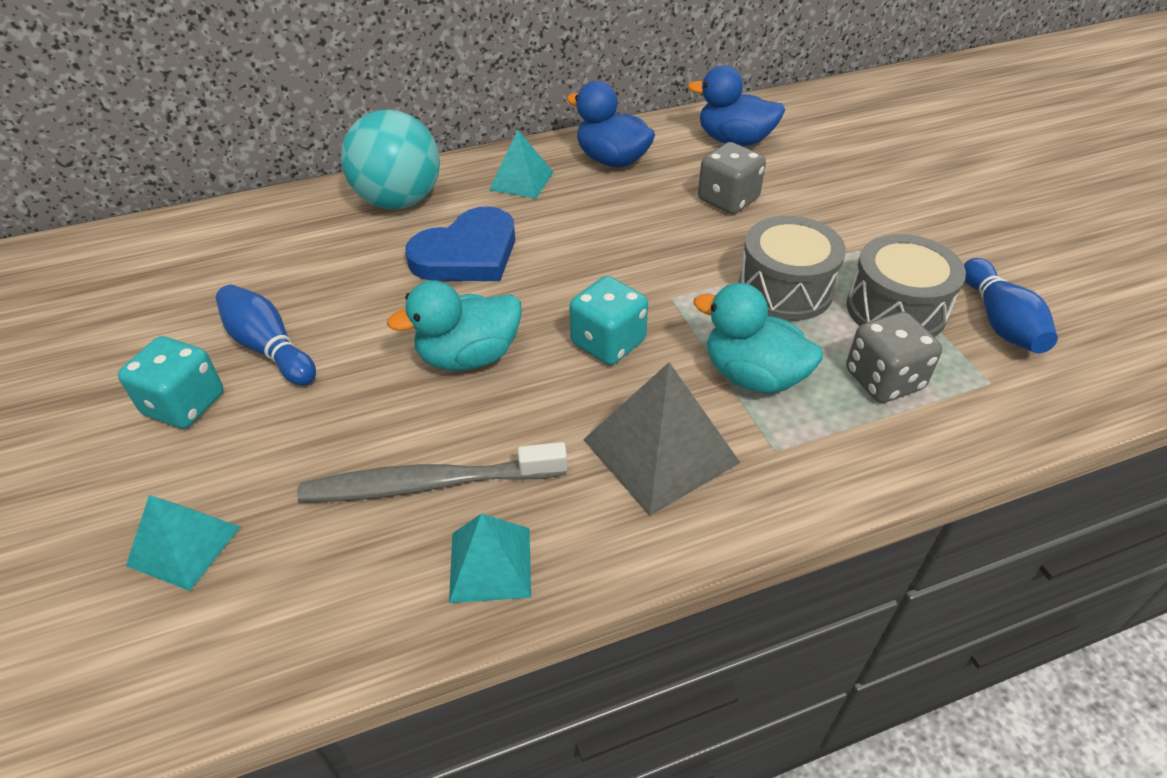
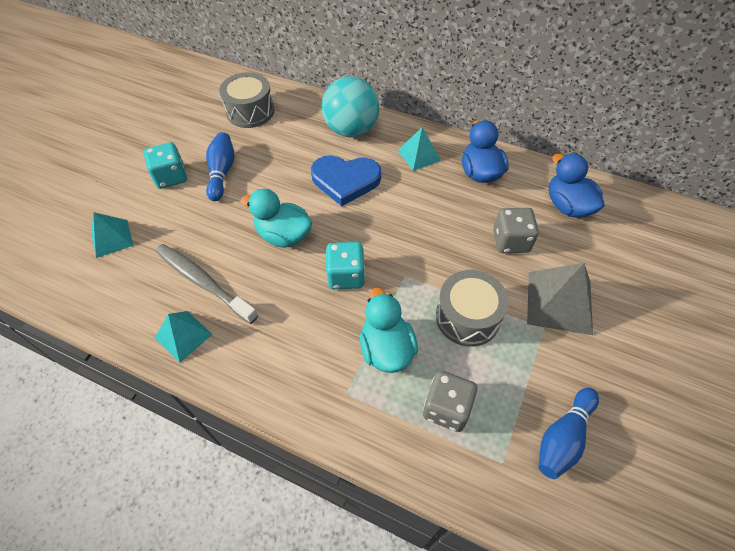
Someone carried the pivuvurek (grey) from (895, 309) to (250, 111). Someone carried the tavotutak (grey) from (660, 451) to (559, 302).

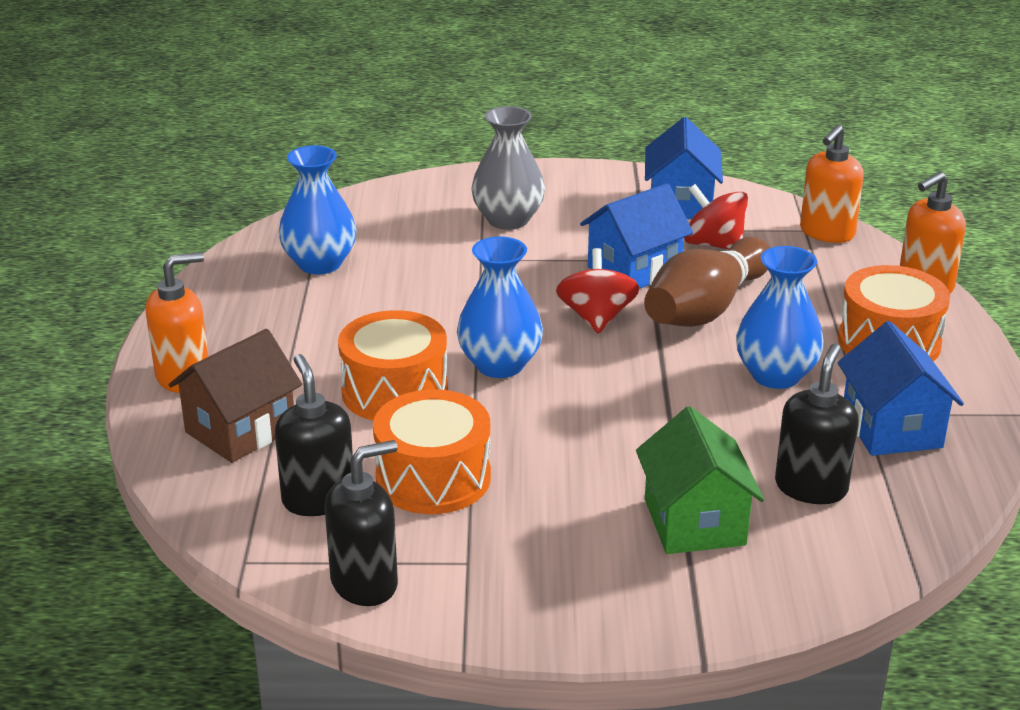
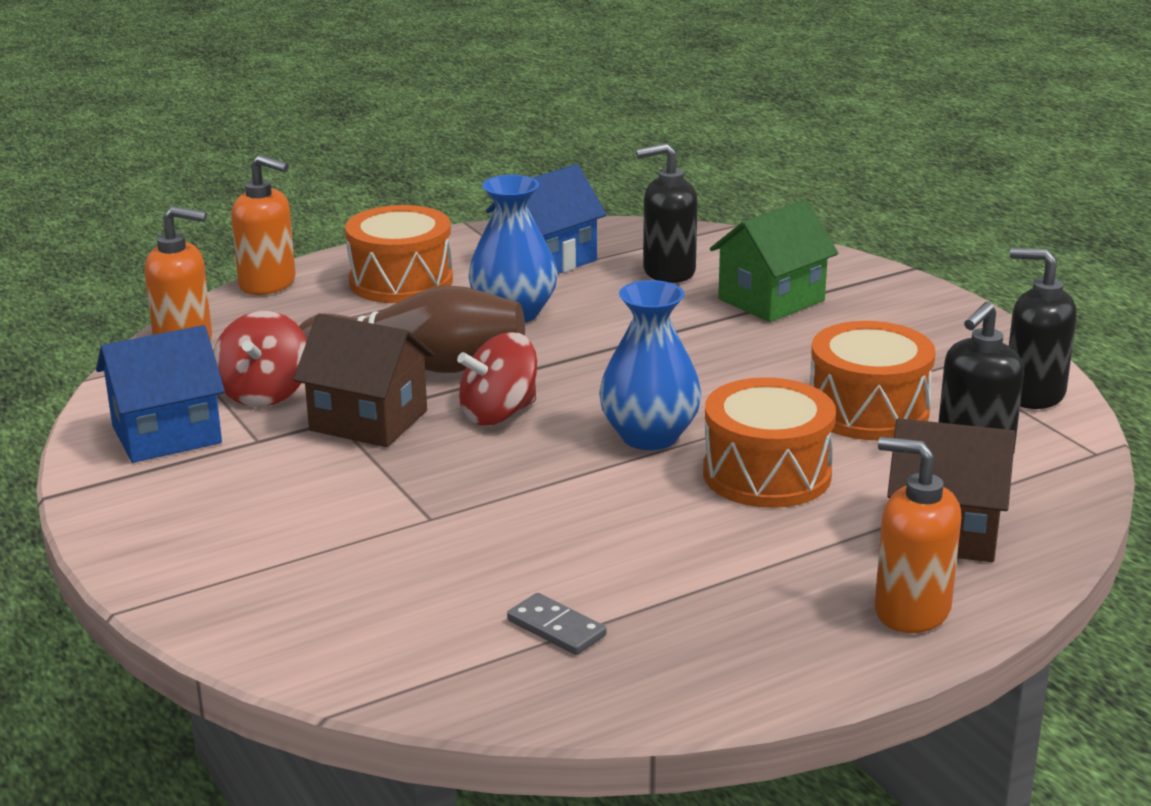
Someone took away the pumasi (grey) at (508, 220). Someone swapped the pumasi (blue) at (320, 263) for the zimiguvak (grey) at (556, 628). Someone repainted the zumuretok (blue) at (634, 269), which became the zumuretok (brown) at (368, 421).

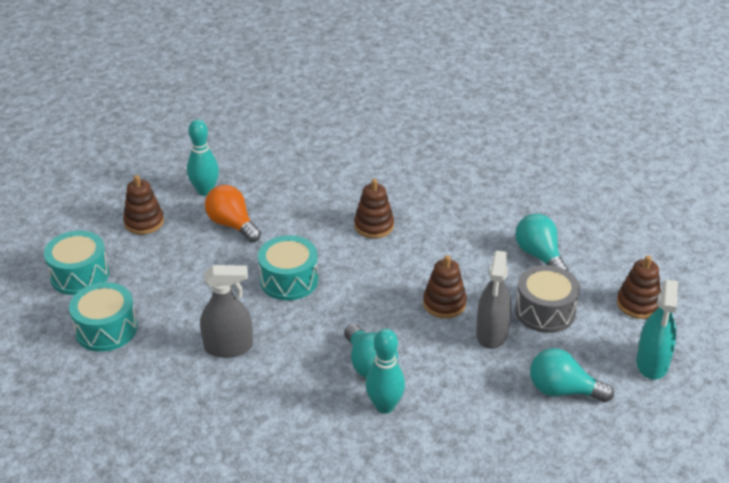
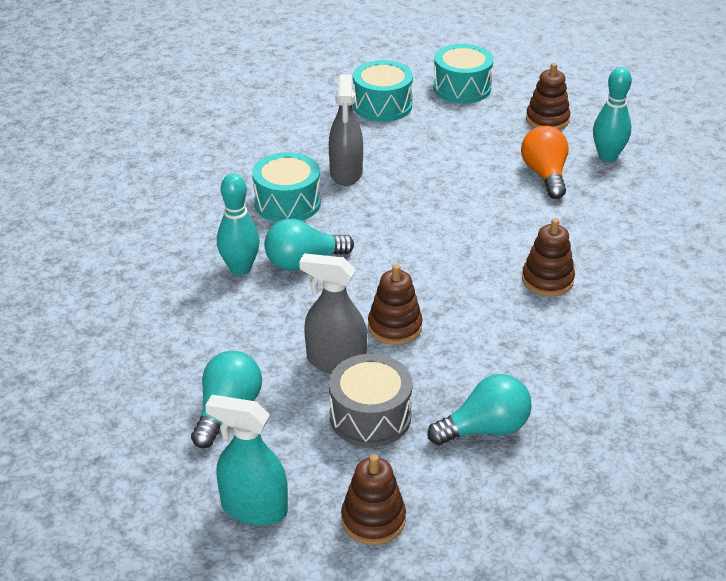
Someone rotated the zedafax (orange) at (232, 225) by 60 degrees counterclockwise. Someone carried the pivuvurek (turquoise) from (289, 280) to (287, 203).

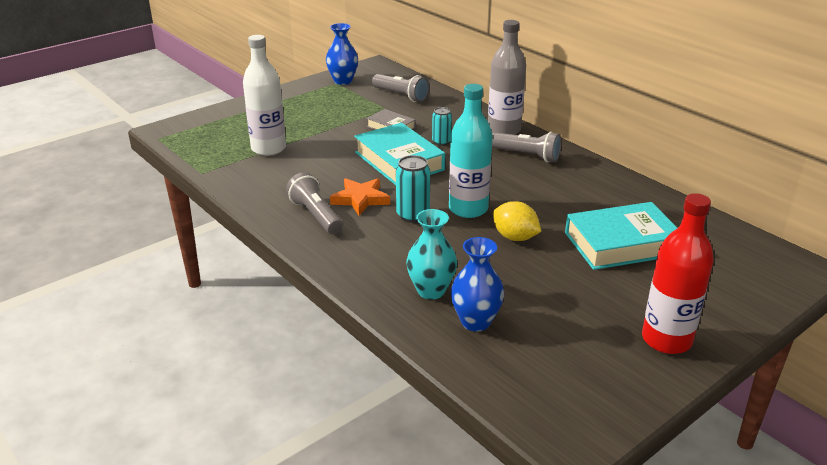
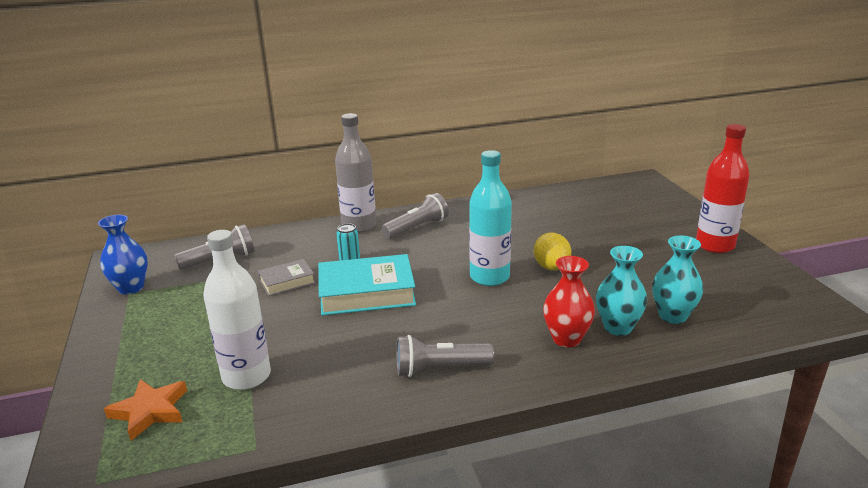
Someone took away the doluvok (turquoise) at (413, 215). Someone carried the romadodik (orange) from (360, 199) to (150, 411). Someone rotated the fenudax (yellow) at (515, 237) by 75 degrees counterclockwise. Someone took away the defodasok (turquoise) at (621, 244). Someone repainted the pumasi (blue) at (475, 322), which became the pumasi (turquoise) at (672, 316). Someone put down the pumasi (red) at (566, 339).

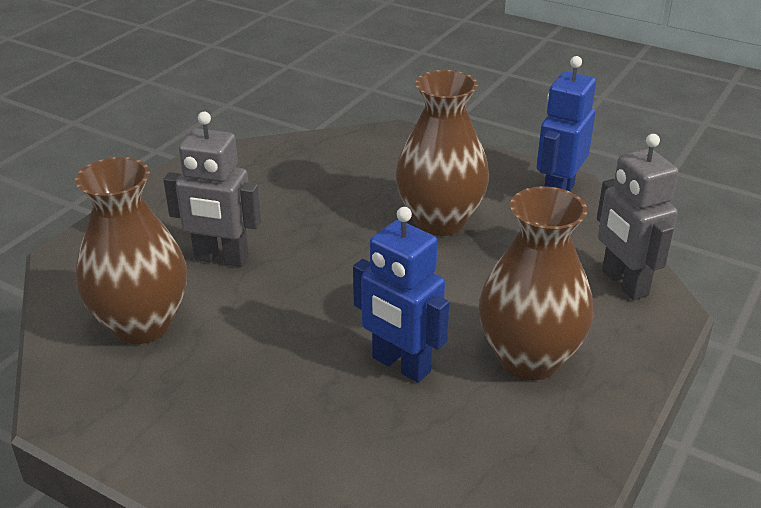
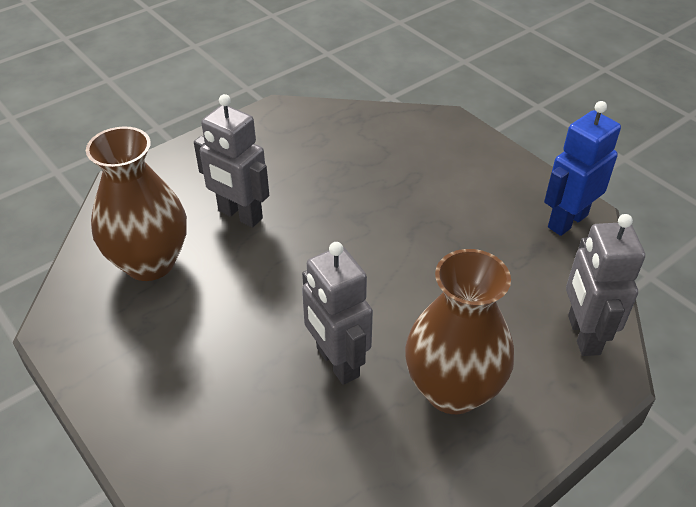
Someone took away the pumasi (brown) at (440, 221). Someone repainted the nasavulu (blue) at (400, 365), which became the nasavulu (grey) at (337, 362).

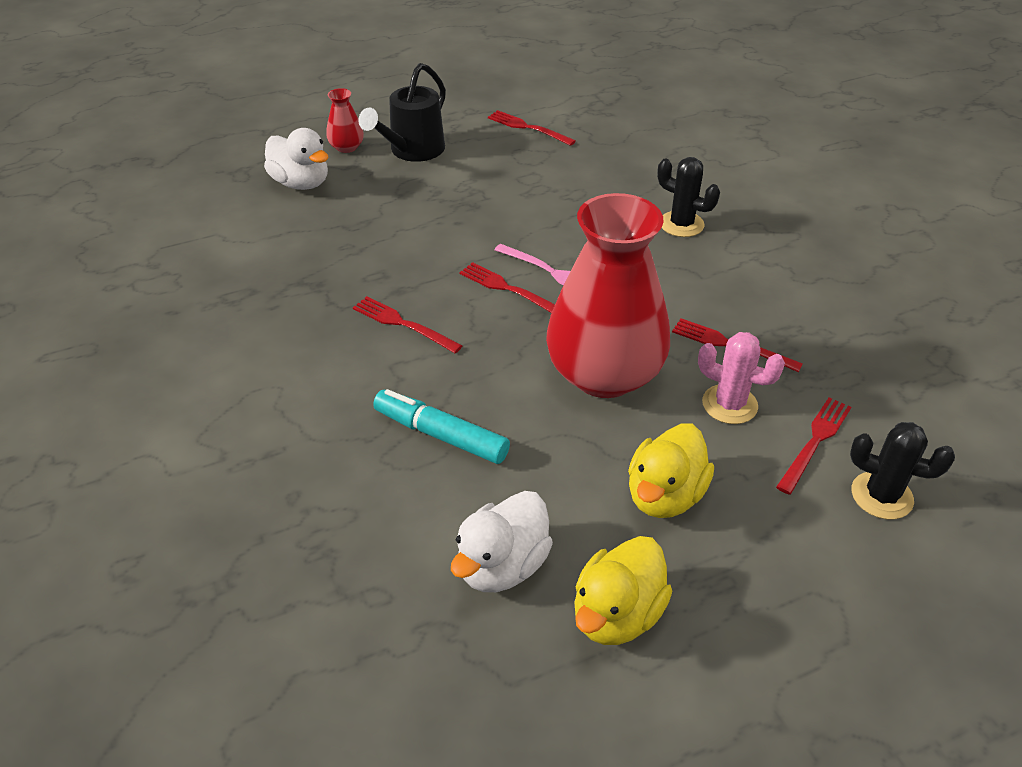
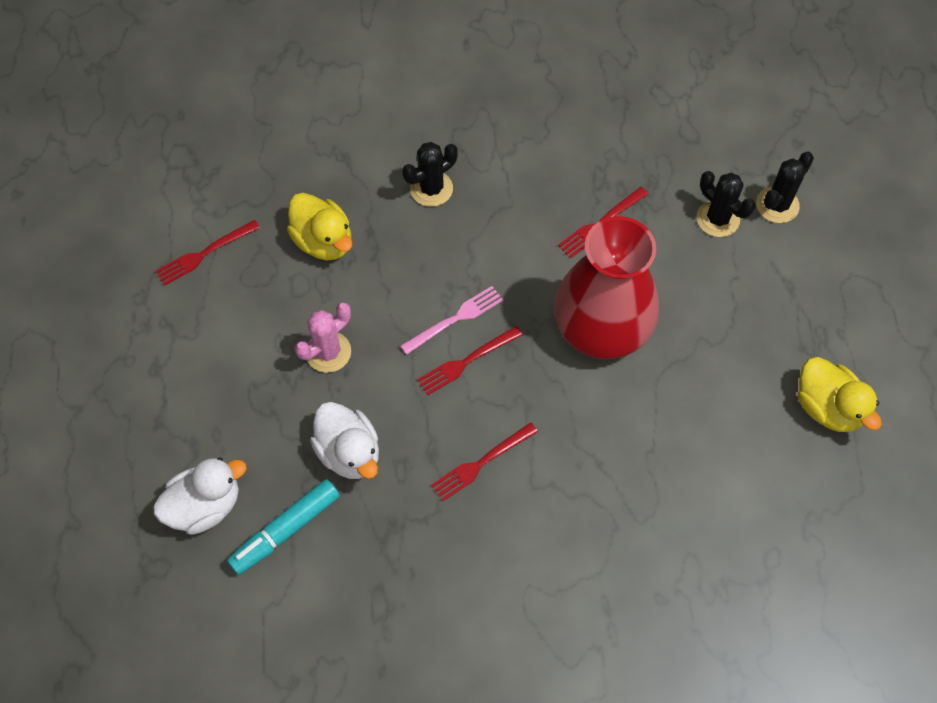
Someone took away the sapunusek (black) at (412, 151). Someone took away the pumasi (red) at (347, 147). Someone carried the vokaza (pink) from (729, 404) to (328, 352). Someone carried the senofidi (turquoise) from (441, 435) to (286, 530). Someone swapped the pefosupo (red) at (815, 441) for the vokaza (black) at (718, 219). Someone carried the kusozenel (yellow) from (664, 495) to (323, 241). Someone carried the kusozenel (white) from (502, 565) to (349, 452).

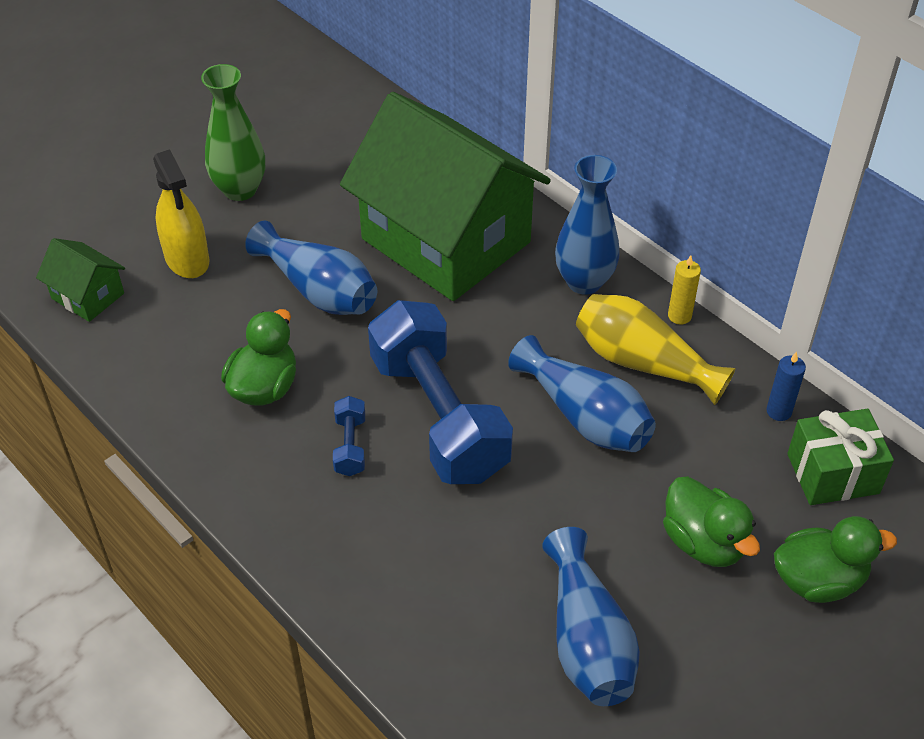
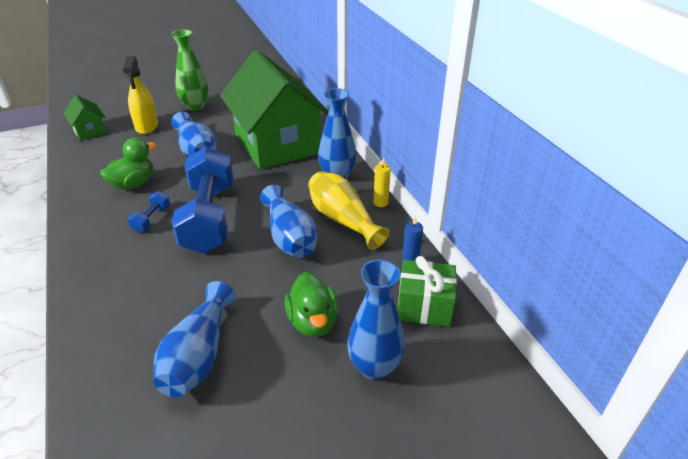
Someone swapped the kusozenel (green) at (818, 580) for the pumasi (blue) at (374, 367).

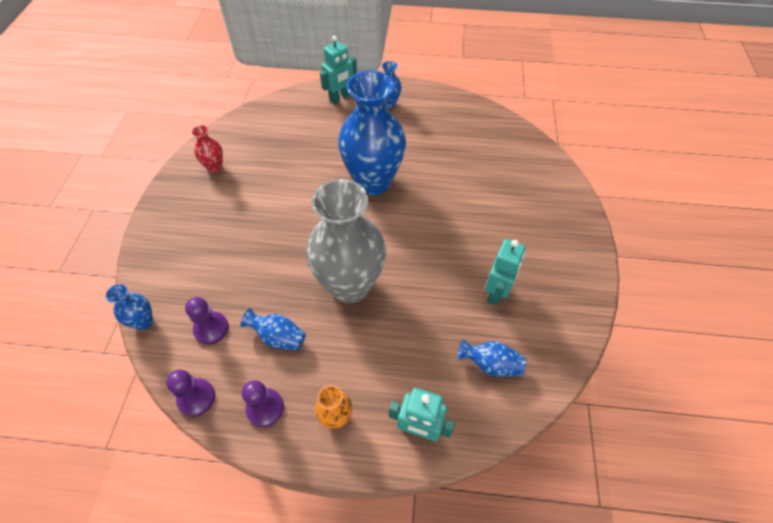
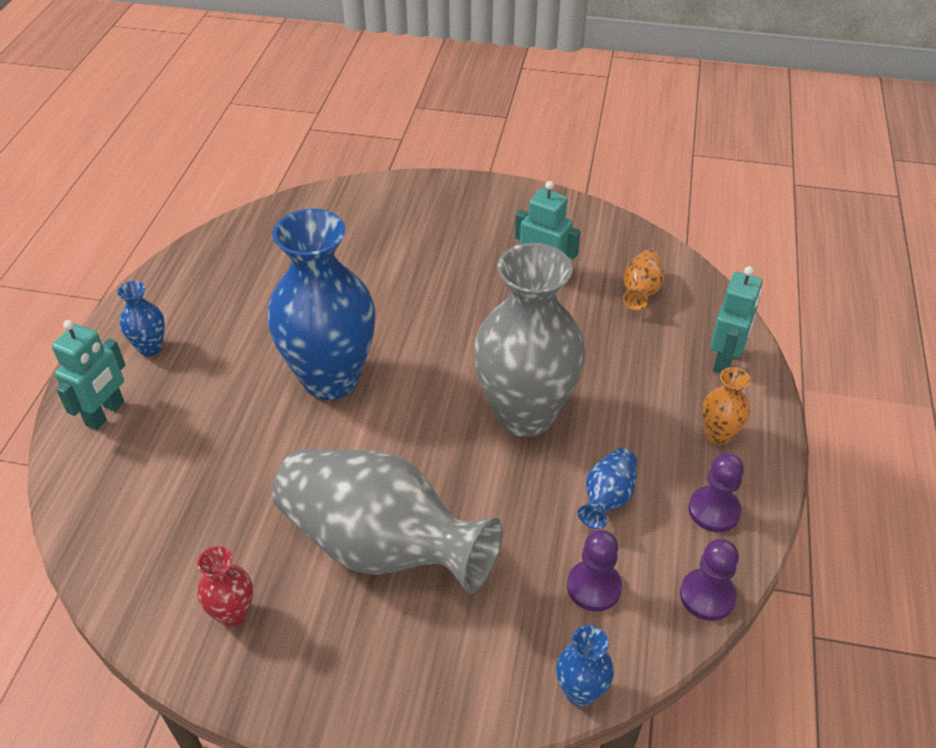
Someone rotated the nasavulu (turquoise) at (340, 98) by 60 degrees clockwise. Someone repainted the pumasi (blue) at (490, 364), which became the pumasi (orange) at (640, 292). Someone put down the pumasi (grey) at (381, 546).

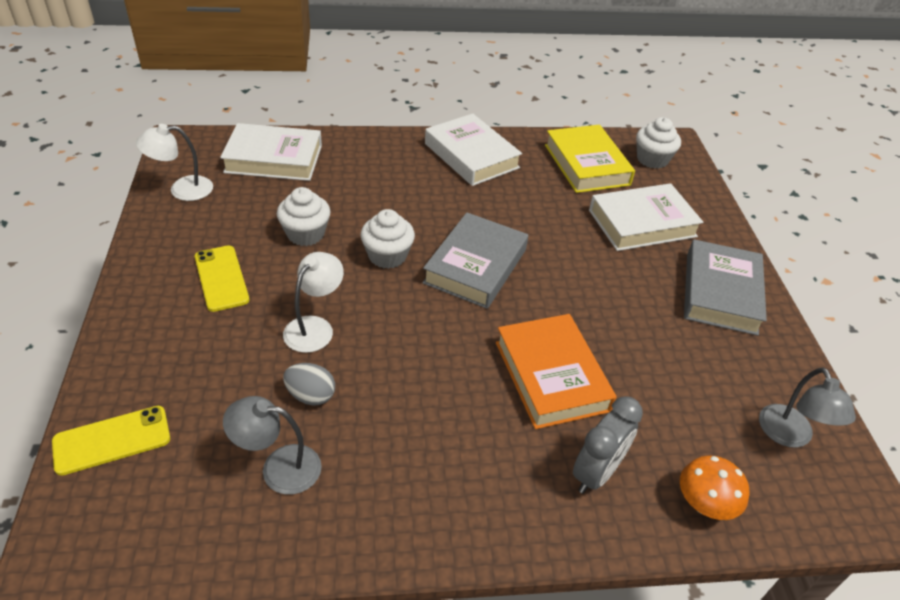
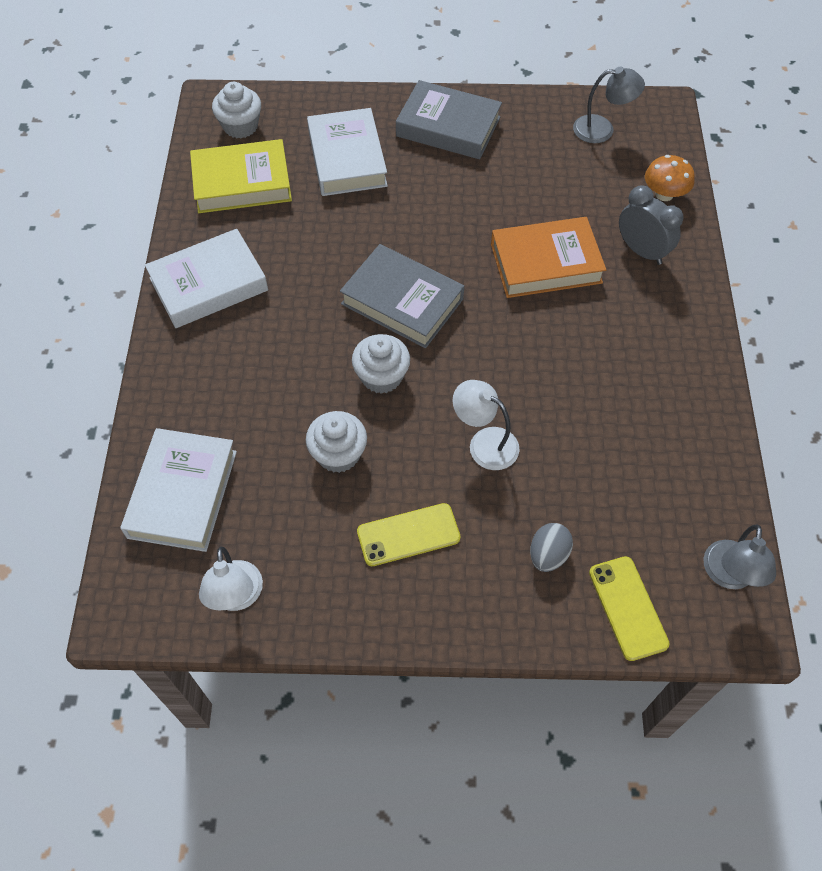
Someone carried the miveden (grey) from (311, 395) to (548, 555). Someone carried the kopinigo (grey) from (279, 467) to (728, 576).

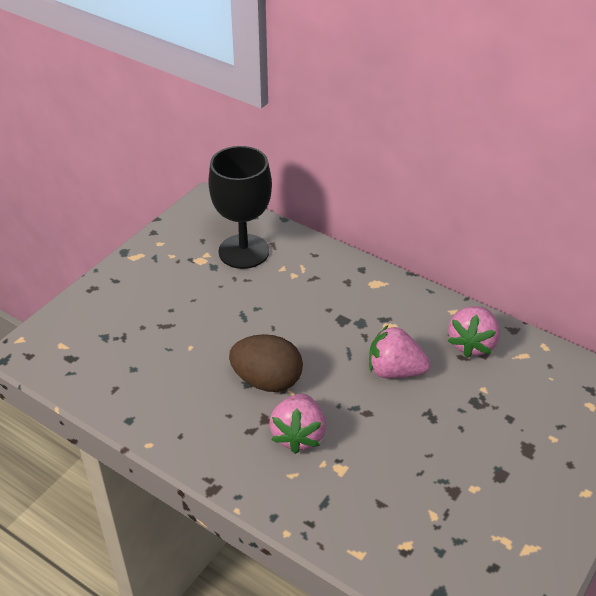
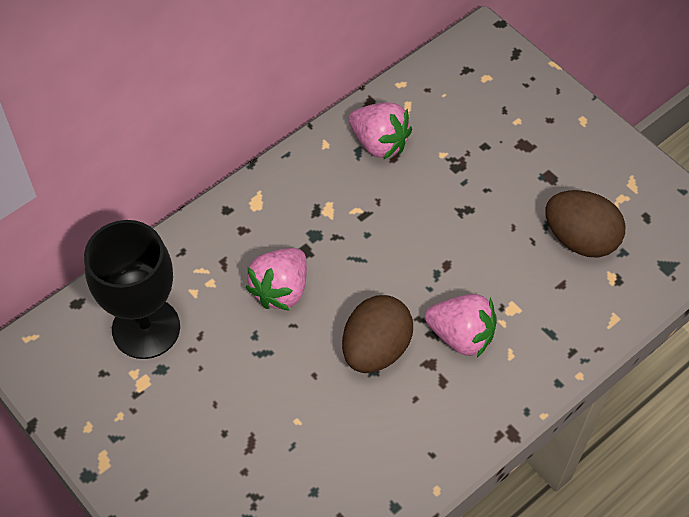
Someone carried the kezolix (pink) from (394, 371) to (281, 290). Someone put down the miveden (brown) at (580, 239).

